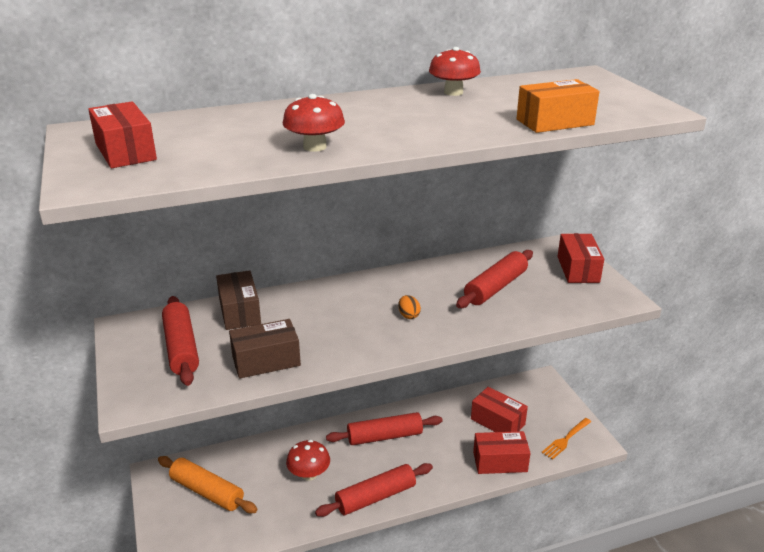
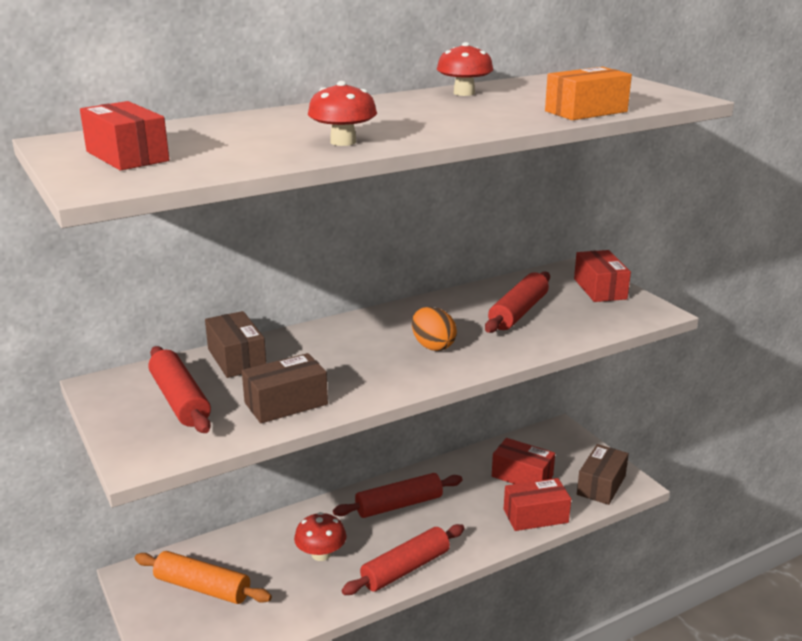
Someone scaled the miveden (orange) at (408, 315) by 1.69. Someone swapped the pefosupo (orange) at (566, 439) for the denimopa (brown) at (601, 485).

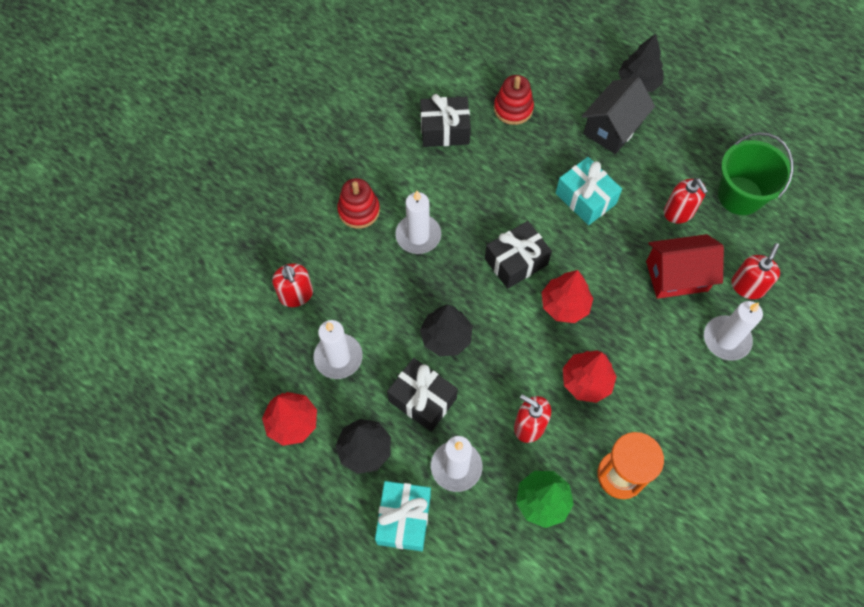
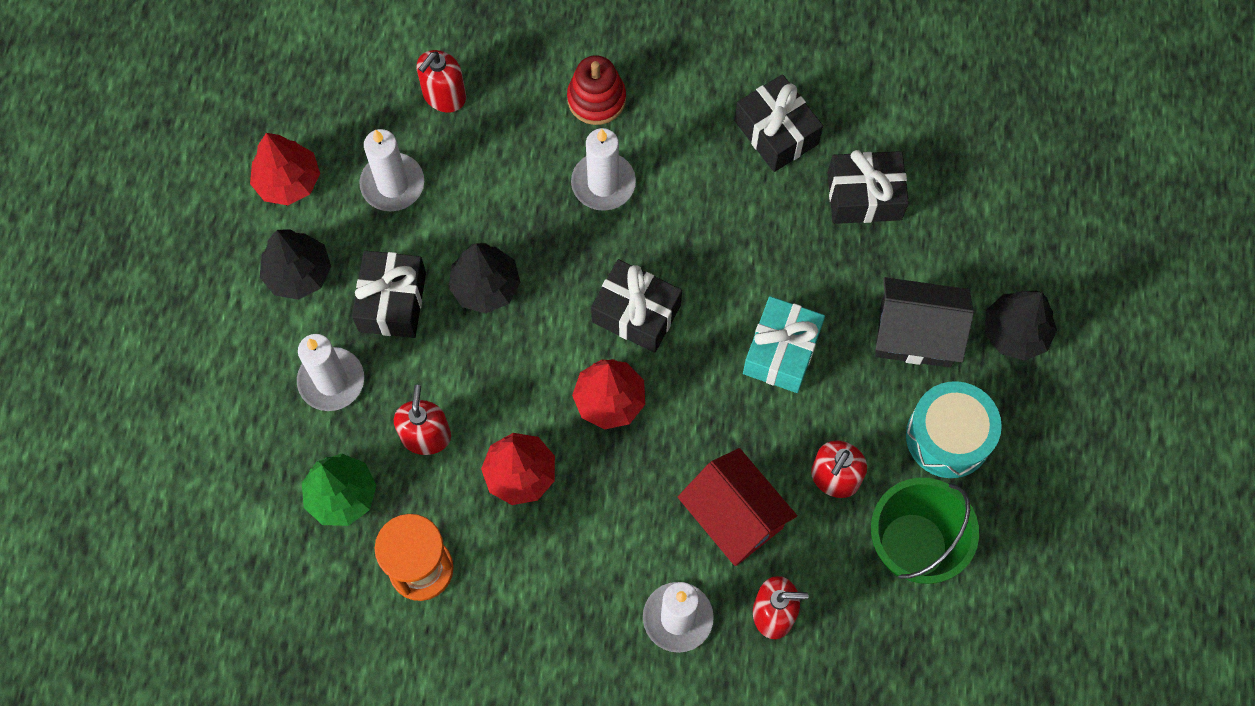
Someone swapped the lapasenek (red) at (513, 109) for the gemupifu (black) at (864, 196). Someone took away the gemupifu (turquoise) at (404, 519). Someone put down the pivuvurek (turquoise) at (948, 436).

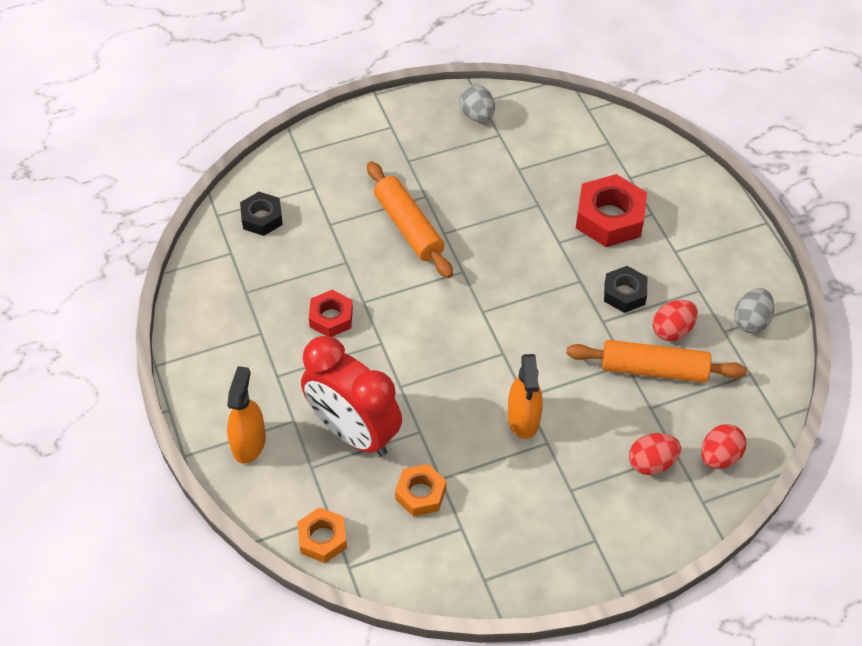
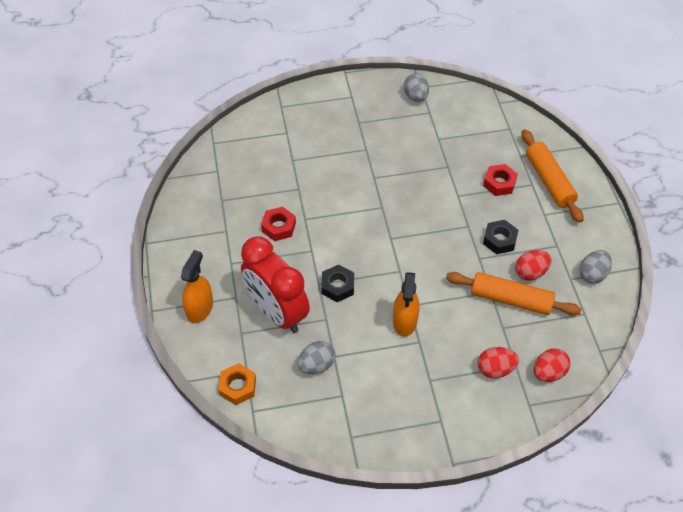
Someone carried the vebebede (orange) from (408, 227) to (549, 181). Someone scaled the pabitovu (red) at (610, 218) by 0.61. Someone carried the pabitovu (black) from (262, 218) to (338, 286). Someone swapped the pabitovu (orange) at (420, 494) for the miveden (grey) at (316, 365).

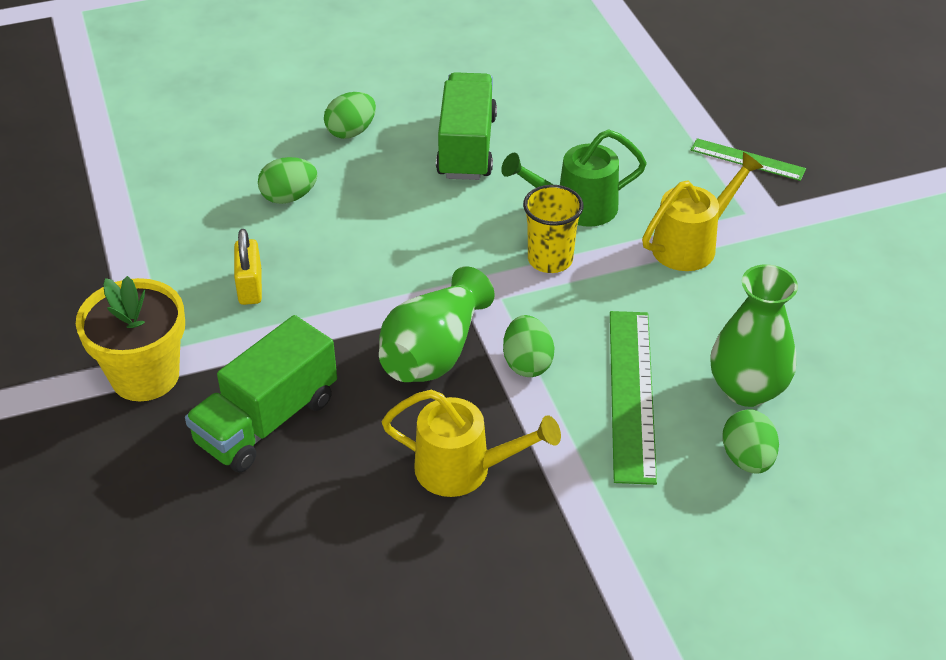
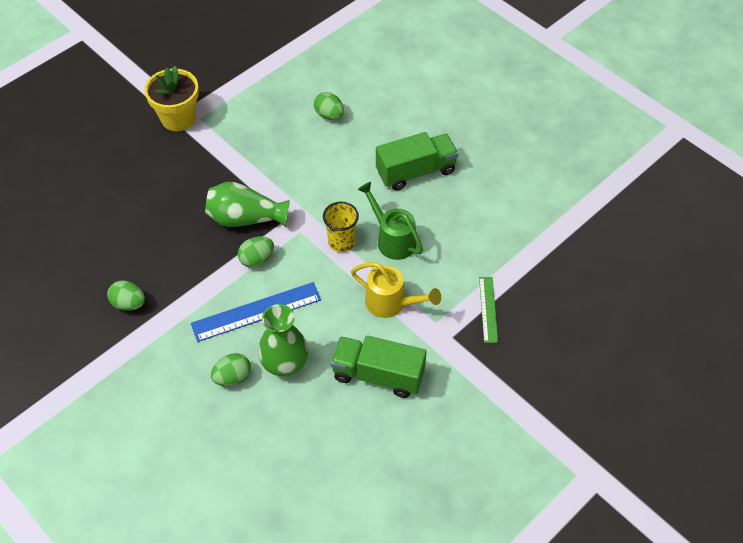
Someone carried the miveden (green) from (351, 131) to (129, 304). Someone took away the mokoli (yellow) at (250, 287). Someone repainted the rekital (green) at (631, 394), which became the rekital (blue) at (256, 312). Someone carried the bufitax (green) from (267, 420) to (378, 375). Someone took away the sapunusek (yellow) at (464, 469).

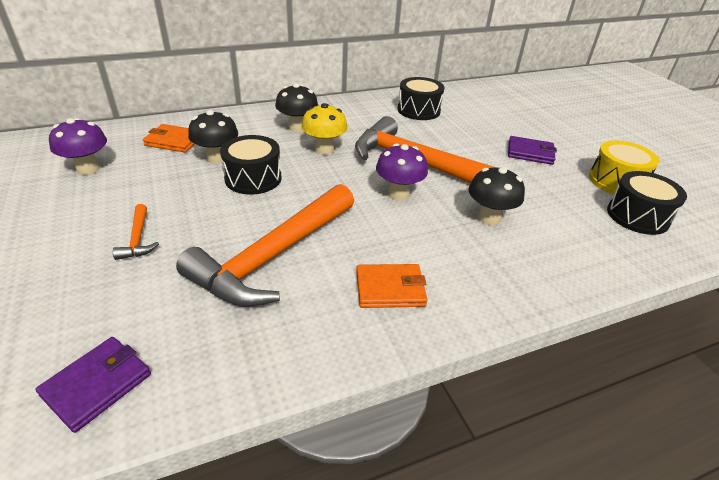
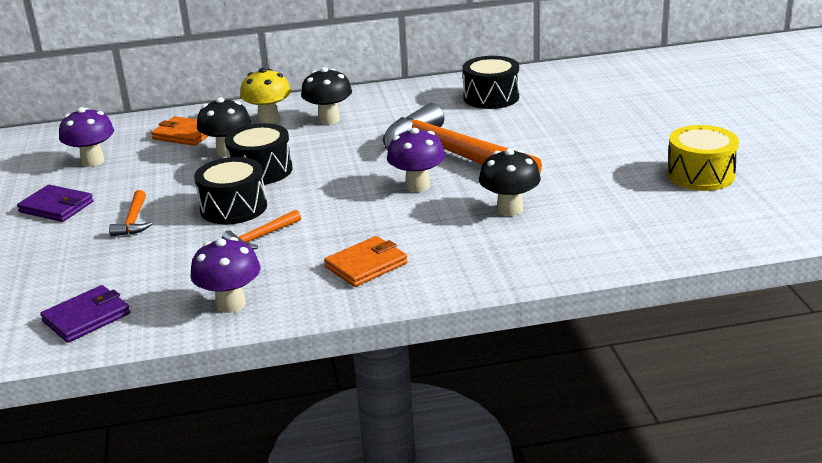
Someone carried the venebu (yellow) from (324, 150) to (269, 119). Someone carried the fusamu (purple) from (530, 153) to (56, 207). Someone carried the pivuvurek (black) from (637, 216) to (233, 208). Someone scaled the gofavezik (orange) at (274, 256) by 0.41. Someone rotated the fusamu (orange) at (390, 289) by 45 degrees counterclockwise. Someone put down the venebu (purple) at (231, 304).

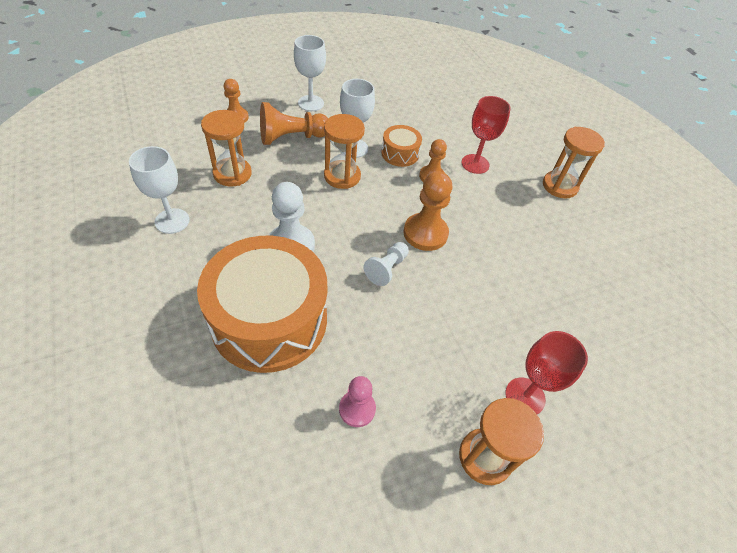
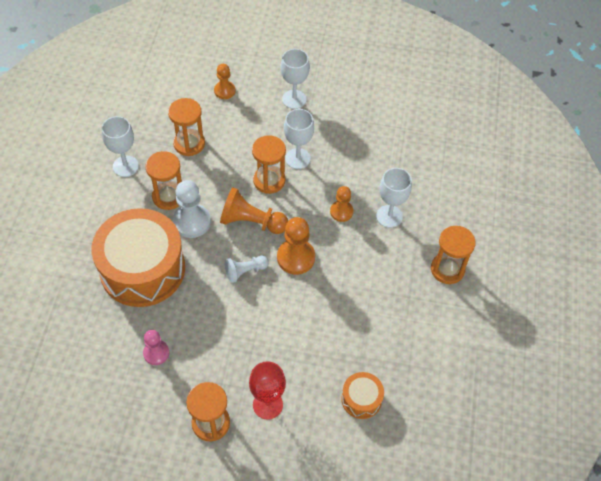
Someone repainted the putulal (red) at (475, 164), which became the putulal (white) at (389, 216). Someone carried the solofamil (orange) from (292, 137) to (251, 222). Someone carried the pivuvurek (orange) from (400, 153) to (361, 399). Someone put down the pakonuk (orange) at (168, 196).

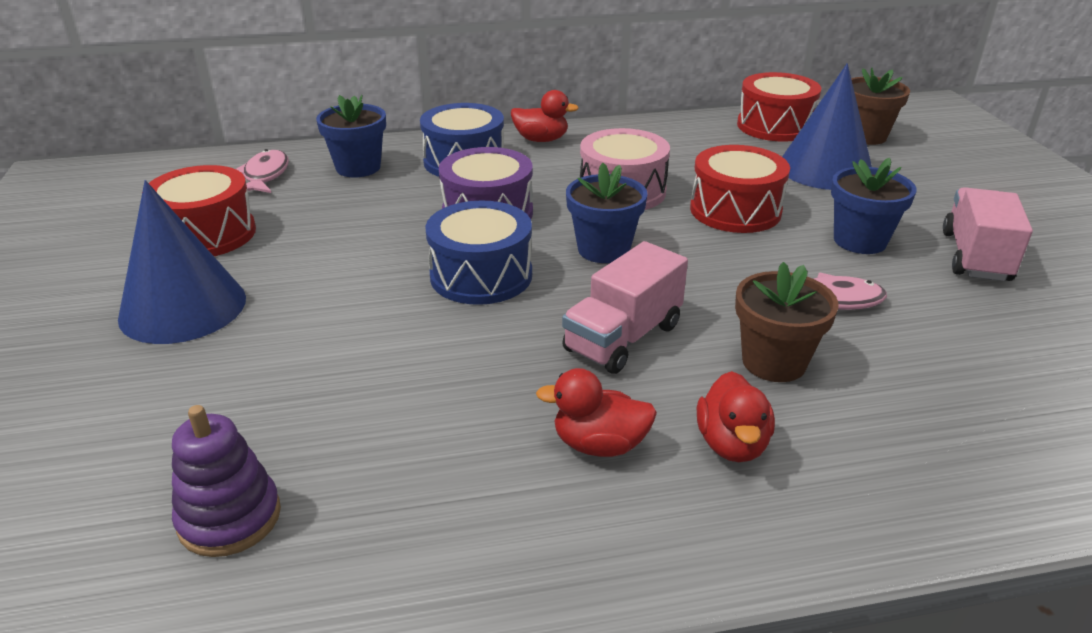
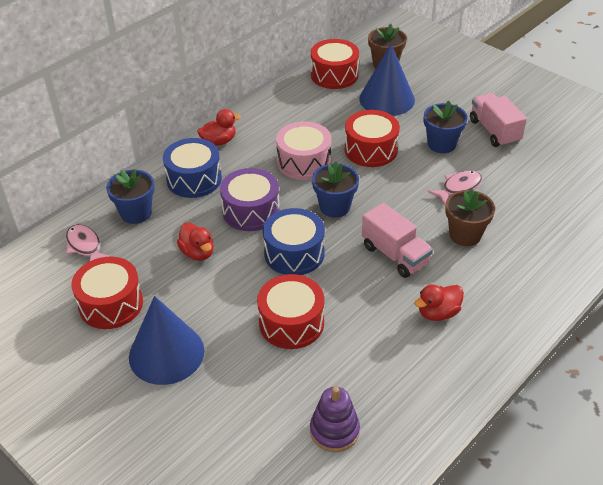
Someone rotated the bufitax (pink) at (623, 338) by 45 degrees counterclockwise. Someone carried the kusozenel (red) from (732, 444) to (198, 253). Someone put down the pivuvurek (red) at (291, 323).

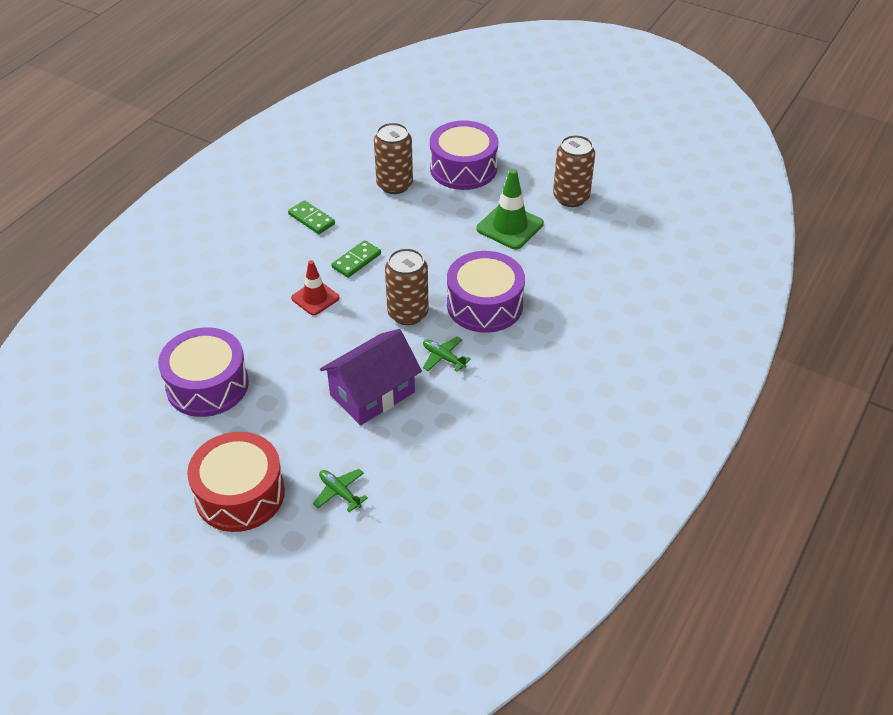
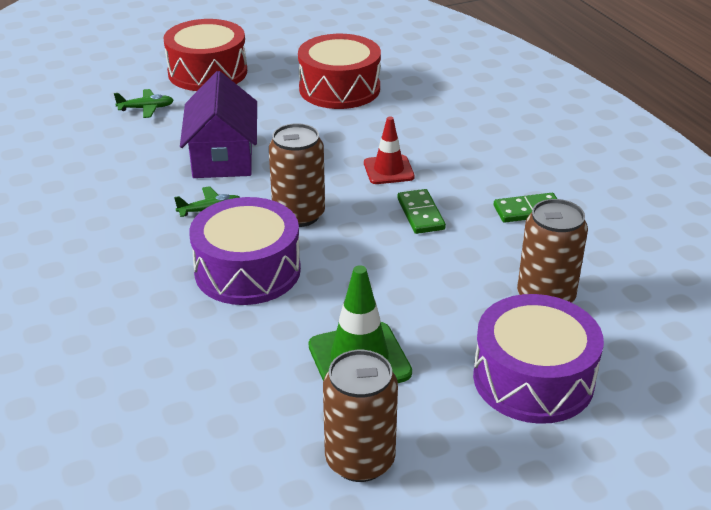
Someone repainted the pivuvurek (purple) at (207, 385), which became the pivuvurek (red) at (339, 89).

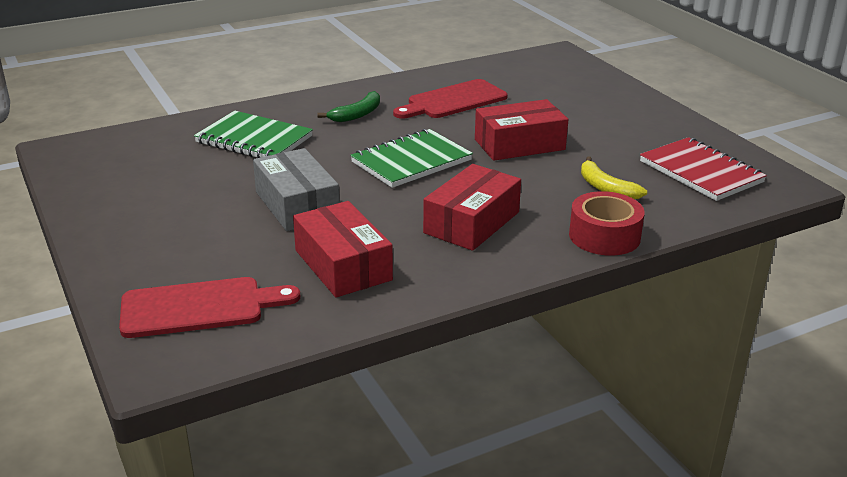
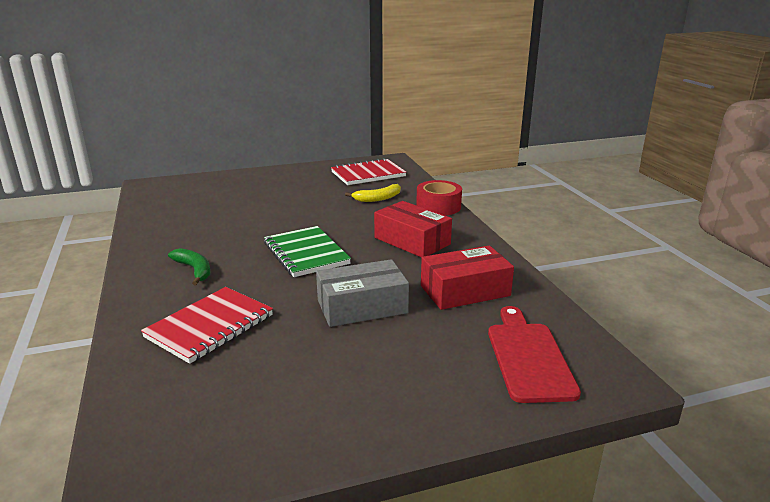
Someone took away the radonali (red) at (453, 101). Someone took away the denimopa (red) at (519, 144). Someone repainted the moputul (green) at (254, 140), which became the moputul (red) at (210, 326).

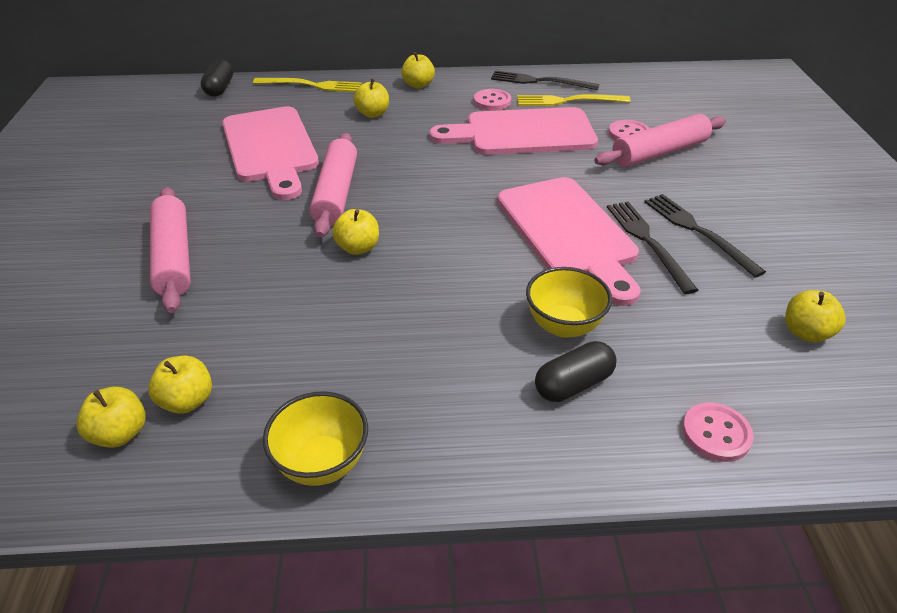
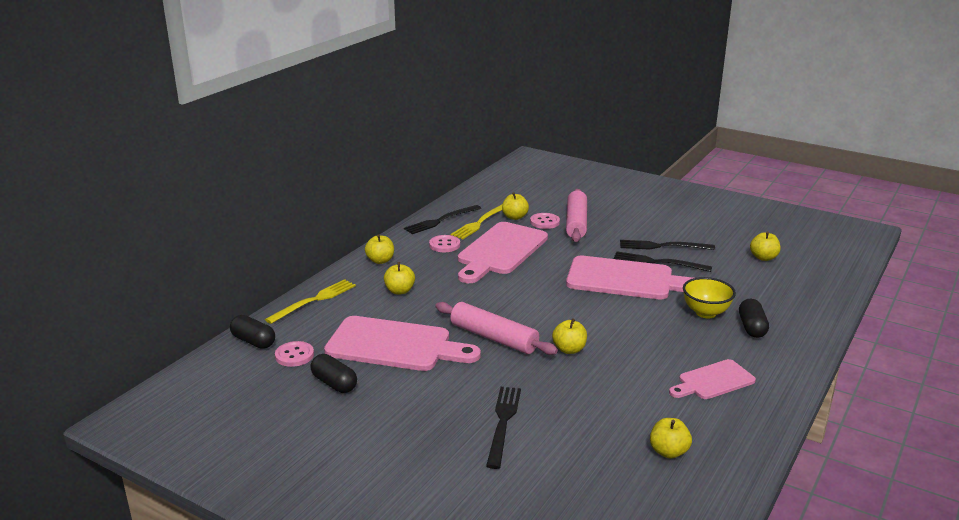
Someone swapped the vebebede (pink) at (174, 257) for the pefosupo (black) at (503, 423). Someone carried the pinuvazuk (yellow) from (120, 433) to (514, 217). Someone took away the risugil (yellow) at (322, 463). Someone carried the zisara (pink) from (716, 433) to (294, 355). Someone put down the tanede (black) at (334, 383). Someone put down the radonali (pink) at (713, 381).

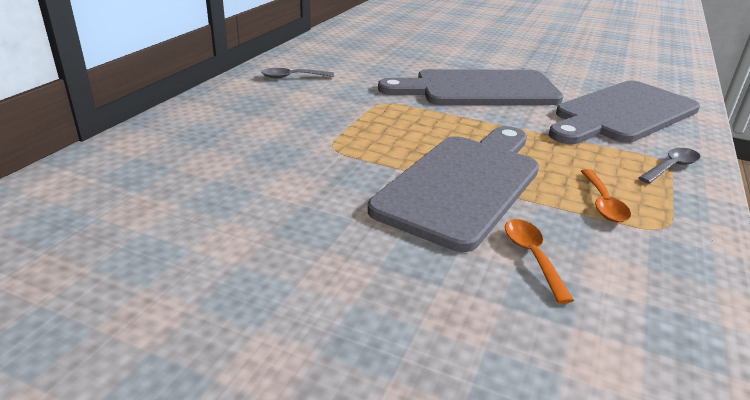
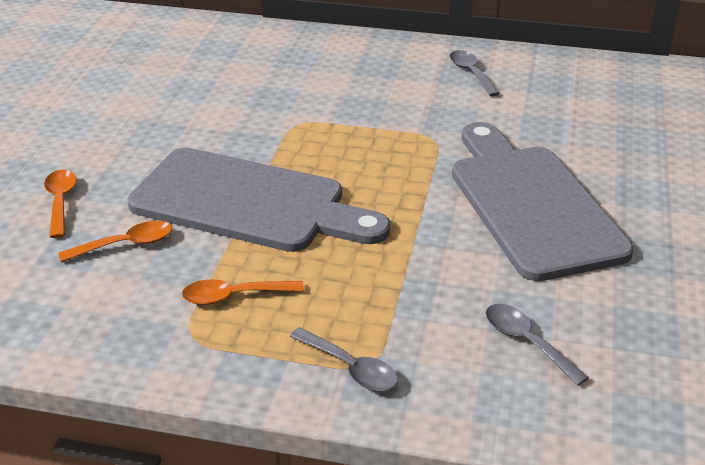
Someone swapped the radonali (grey) at (622, 114) for the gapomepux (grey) at (526, 342). Someone put down the gapomepux (orange) at (60, 202).

